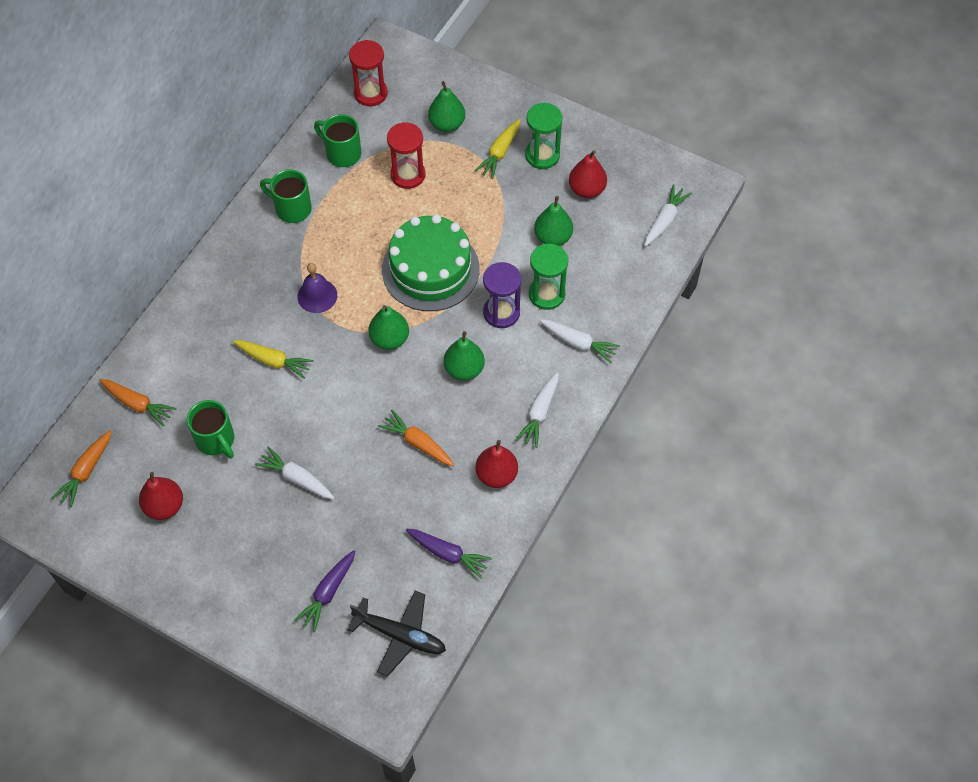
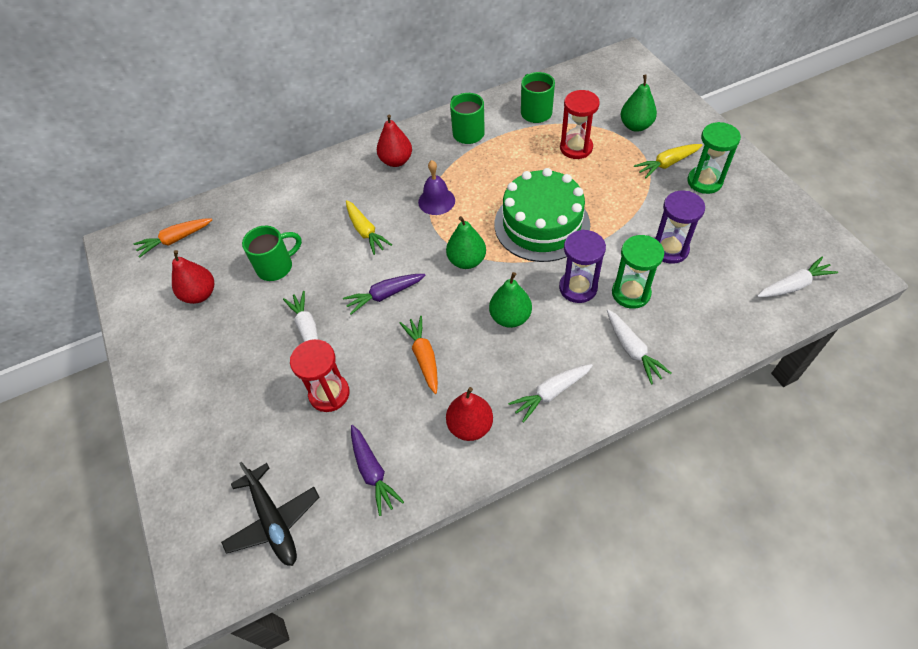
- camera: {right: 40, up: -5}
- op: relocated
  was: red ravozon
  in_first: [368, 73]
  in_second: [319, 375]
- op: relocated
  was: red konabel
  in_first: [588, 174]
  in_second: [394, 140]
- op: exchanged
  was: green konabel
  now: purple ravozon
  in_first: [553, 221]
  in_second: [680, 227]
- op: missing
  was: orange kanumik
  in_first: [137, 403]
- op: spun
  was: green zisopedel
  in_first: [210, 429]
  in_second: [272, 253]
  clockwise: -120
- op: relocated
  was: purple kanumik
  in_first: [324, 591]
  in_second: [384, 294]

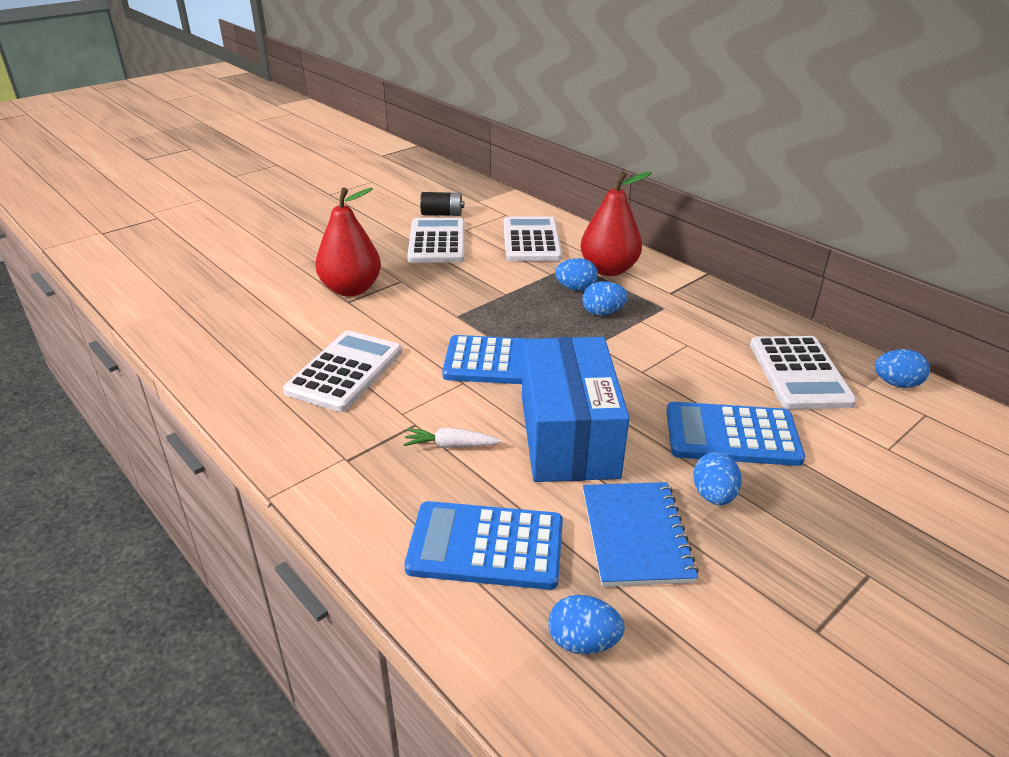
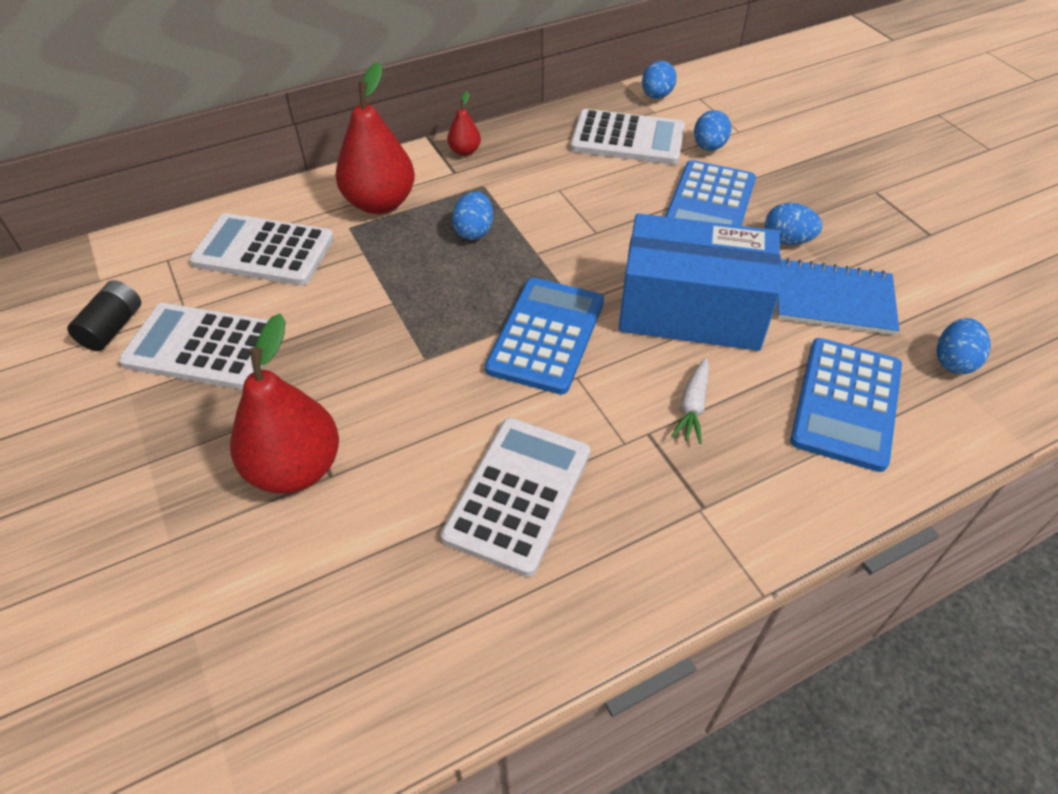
- camera: {right: -75, up: 15}
- op: relocated
  was: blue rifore
  in_first: [576, 274]
  in_second: [712, 130]
- op: spun
  was: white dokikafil
  in_first: [342, 371]
  in_second: [515, 497]
  clockwise: 75
- op: appeared
  now: red konabel
  in_second: [464, 123]

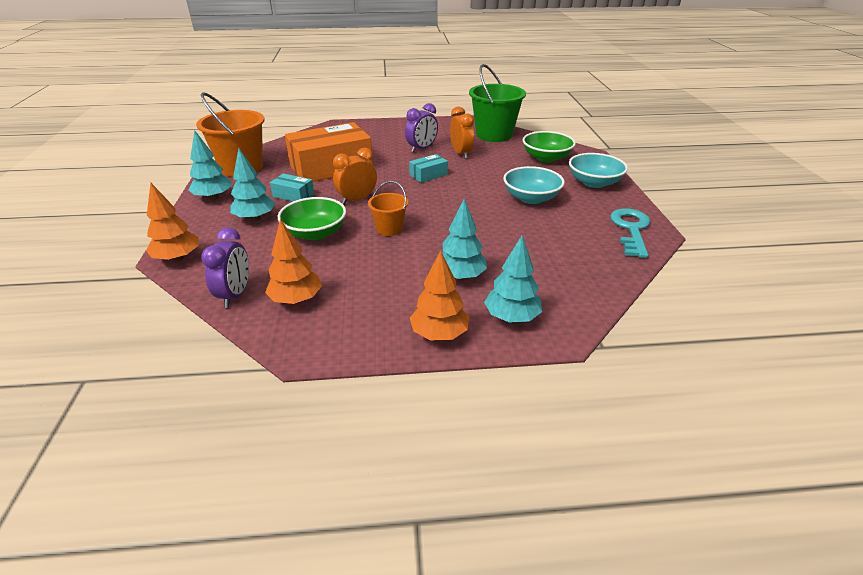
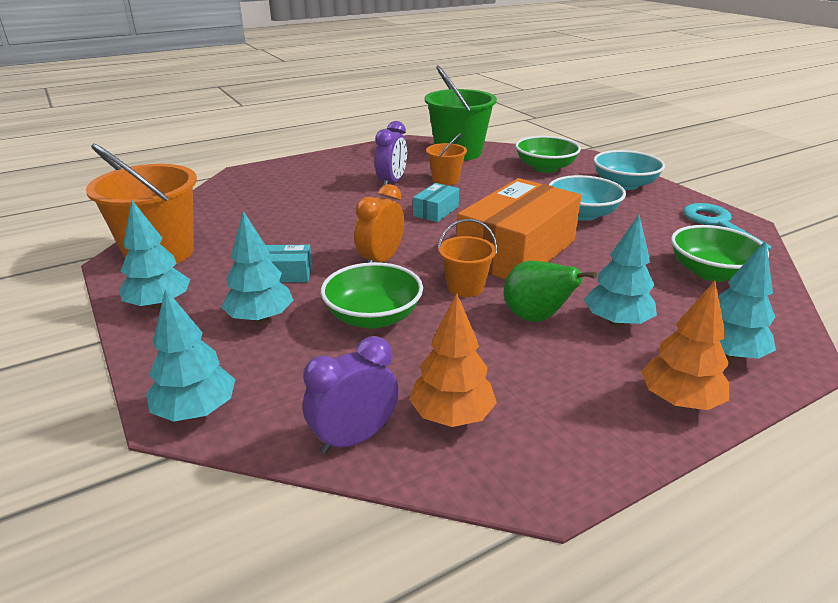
- camera: {right: -25, up: -5}
- op: exchanged
  was: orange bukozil
  now: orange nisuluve
  in_first: [462, 133]
  in_second: [446, 159]
- op: relocated
  was: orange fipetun
  in_first: [329, 152]
  in_second: [518, 229]
- op: colour
  was: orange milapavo
  now: turquoise milapavo
  in_first: [172, 222]
  in_second: [190, 355]
- op: spun
  was: purple bukozil
  in_first: [225, 267]
  in_second: [351, 395]
  clockwise: -105
- op: appeared
  now: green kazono
  in_second: [720, 253]
- op: appeared
  now: green konabel
  in_second: [550, 291]

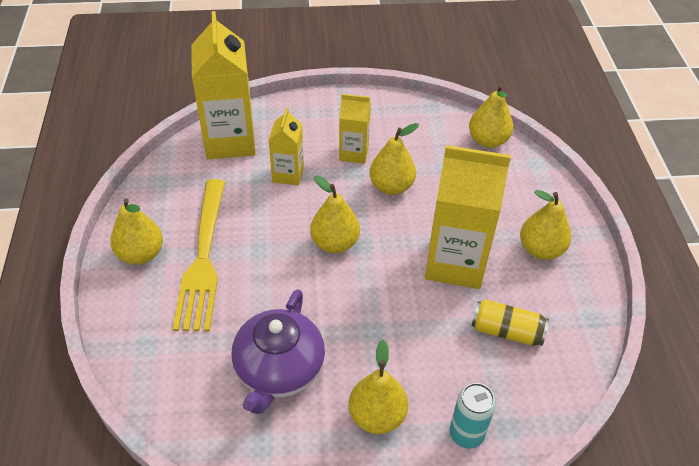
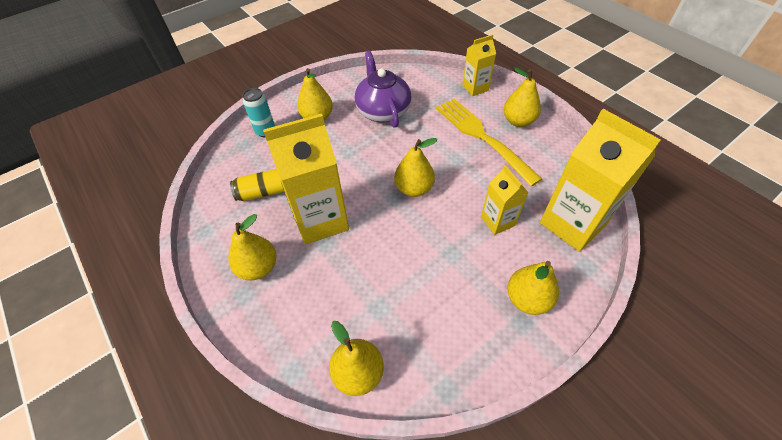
- camera: {right: 150, up: 5}
- op: relocated
  was: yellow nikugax
  in_first: [355, 129]
  in_second: [479, 65]
- op: relocated
  was: yellow konabel
  in_first: [394, 159]
  in_second: [533, 288]

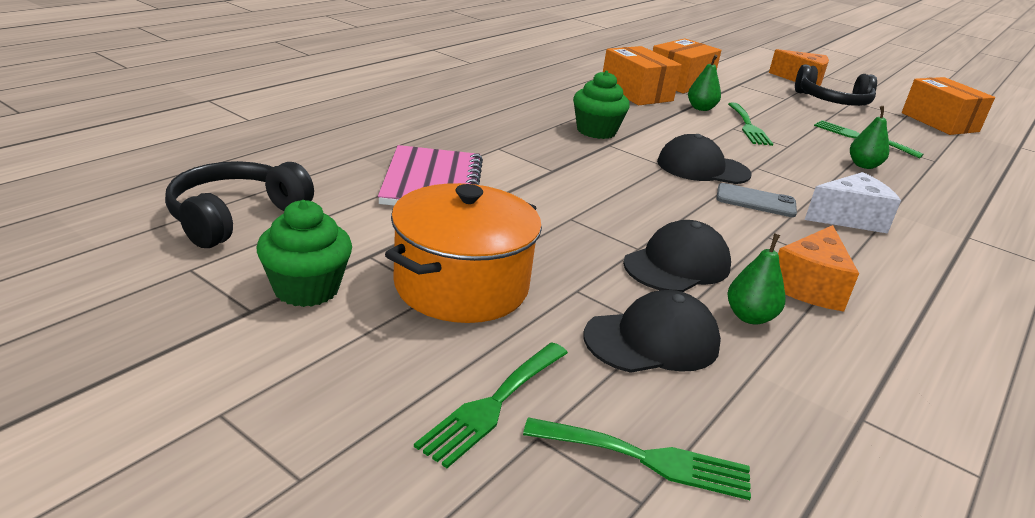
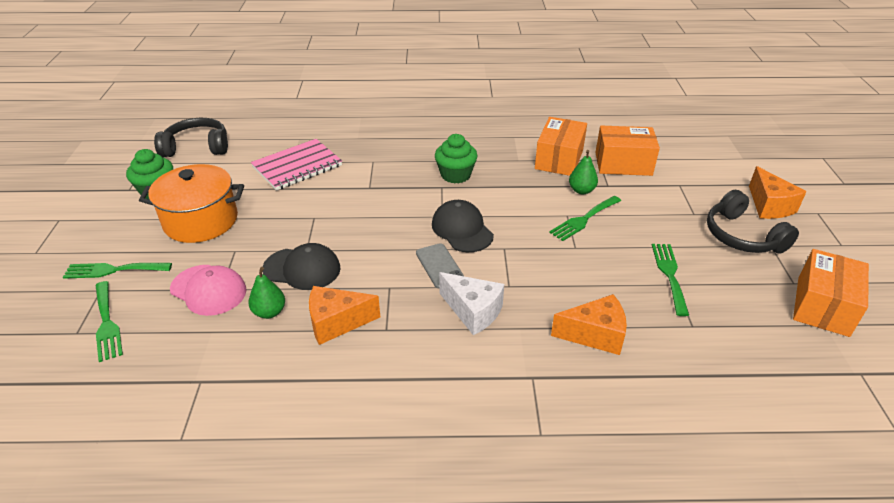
- camera: {right: 55, up: 10}
- op: missing
  was: green konabel
  in_first: [869, 137]
- op: colour
  was: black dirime
  now: pink dirime
  in_first: [652, 331]
  in_second: [208, 290]
- op: appeared
  now: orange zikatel
  in_second: [589, 324]

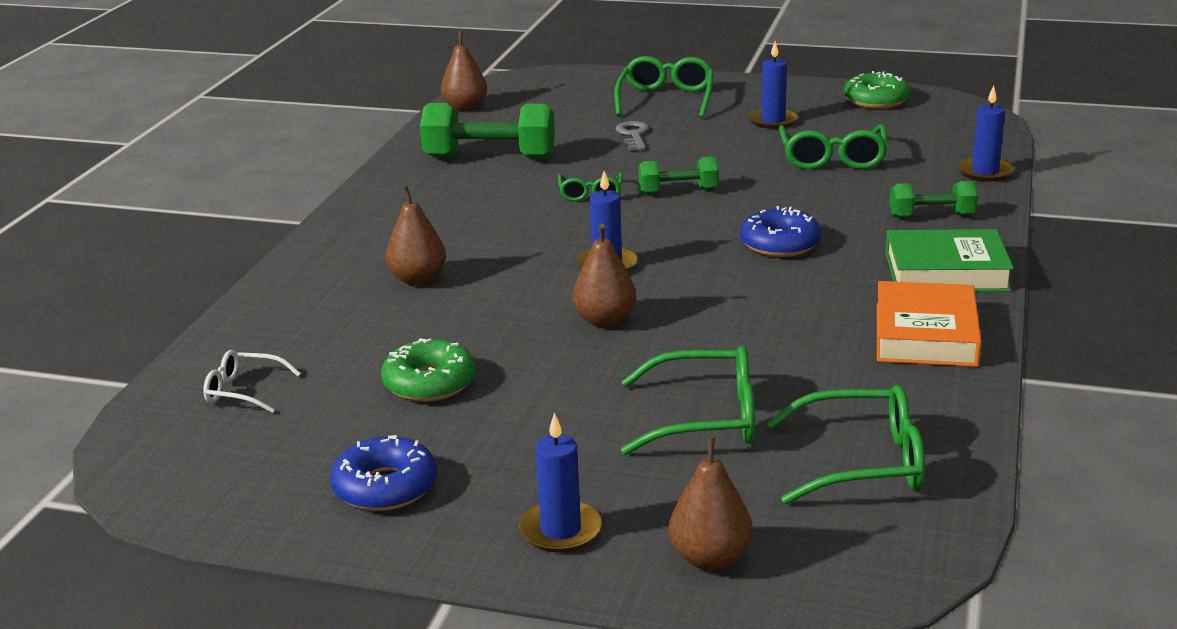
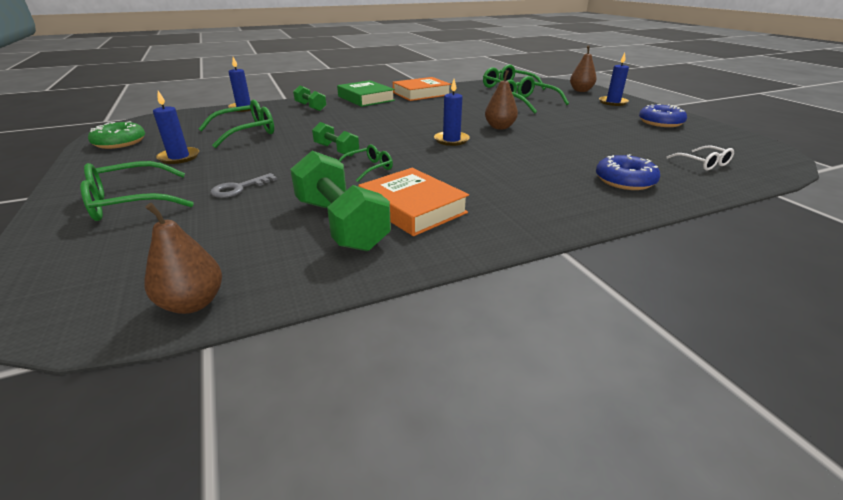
- camera: {right: -130, up: 5}
- op: missing
  was: brown konabel
  in_first: [416, 235]
- op: relocated
  was: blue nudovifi
  in_first: [780, 231]
  in_second: [628, 172]
- op: missing
  was: green nudovifi
  in_first: [428, 370]
- op: appeared
  now: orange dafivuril
  in_second: [413, 202]

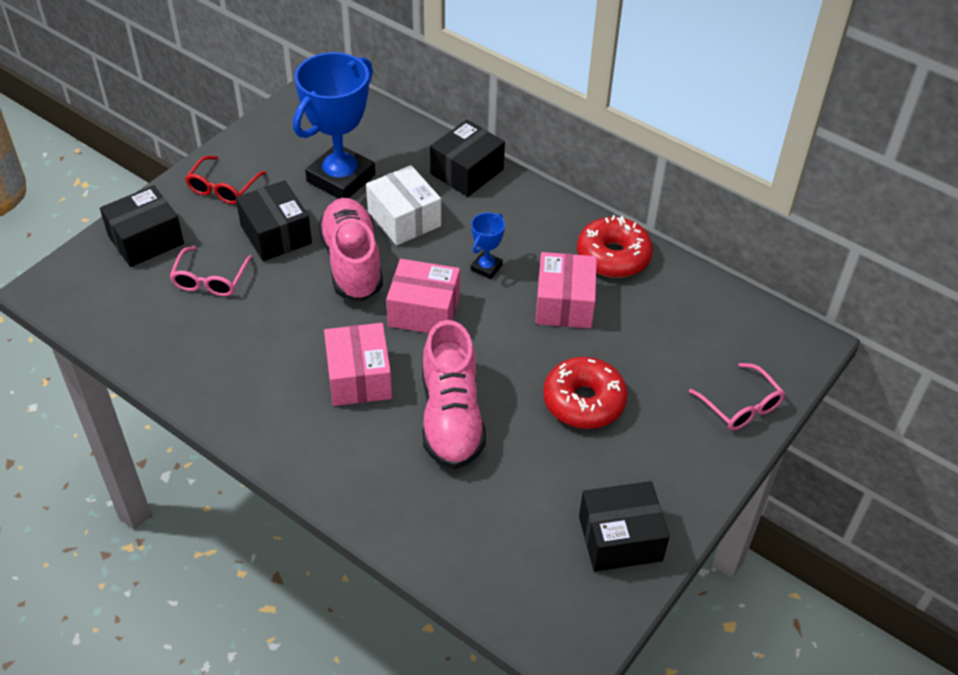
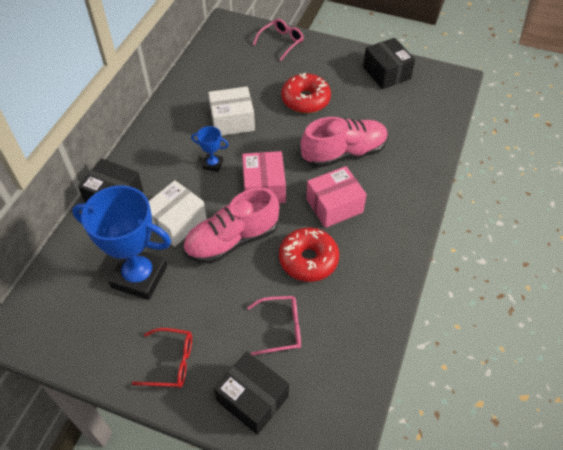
- camera: {right: -105, up: 5}
- op: missing
  was: black fipetun
  in_first: [274, 220]
- op: relocated
  was: red nudovifi
  in_first: [615, 246]
  in_second: [309, 255]
- op: colour
  was: pink fipetun
  now: white fipetun
  in_first: [566, 290]
  in_second: [231, 111]

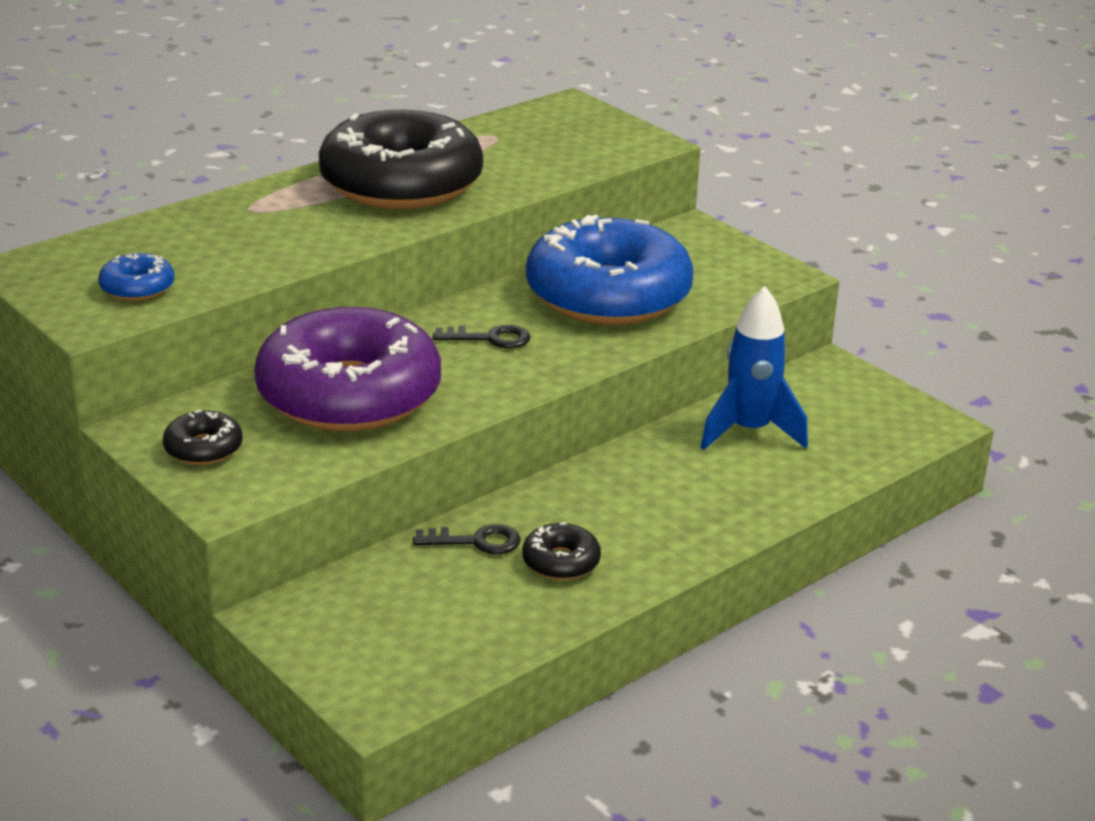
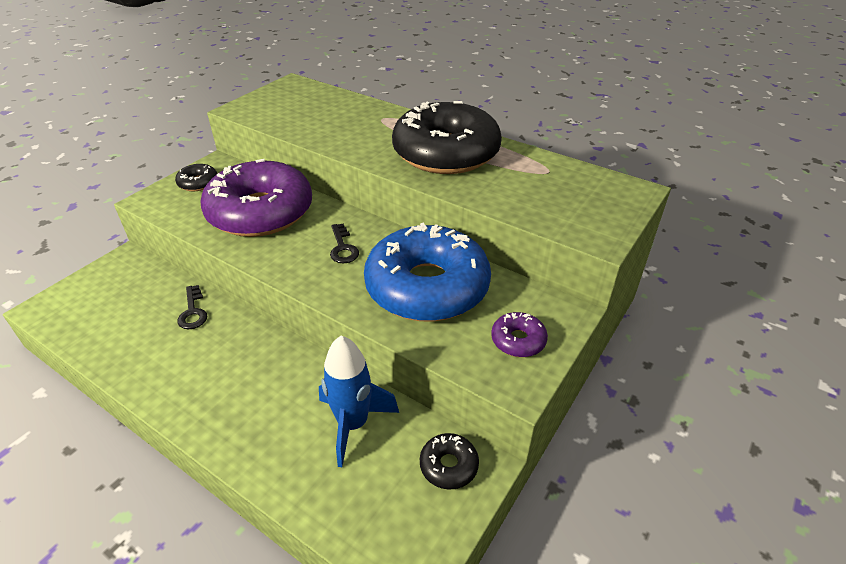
- camera: {right: 75, up: 10}
- op: missing
  was: blue nudovifi
  in_first: [136, 277]
- op: relocated
  was: black nudovifi
  in_first: [561, 551]
  in_second: [449, 461]
- op: appeared
  now: purple nudovifi
  in_second: [519, 334]

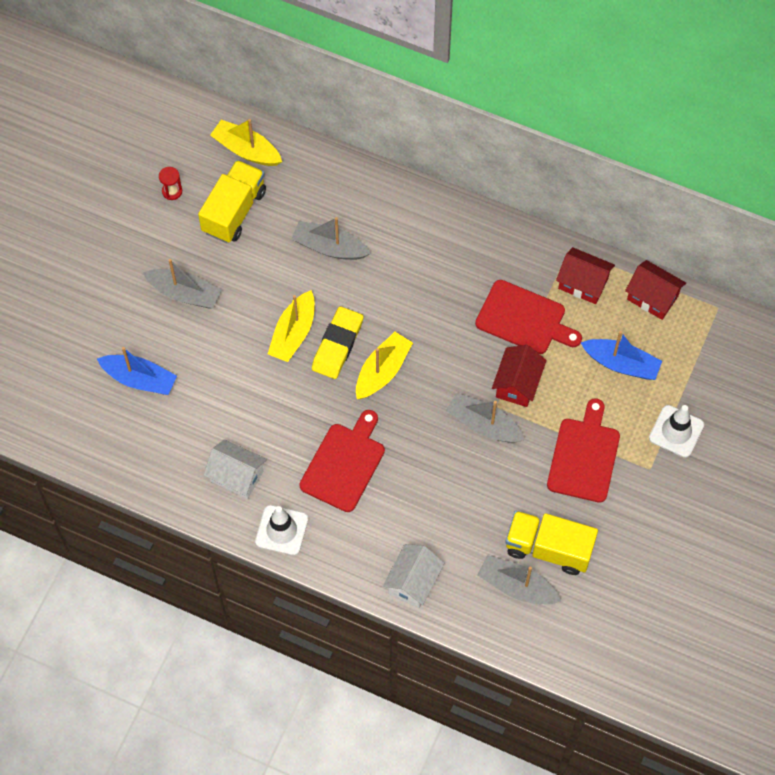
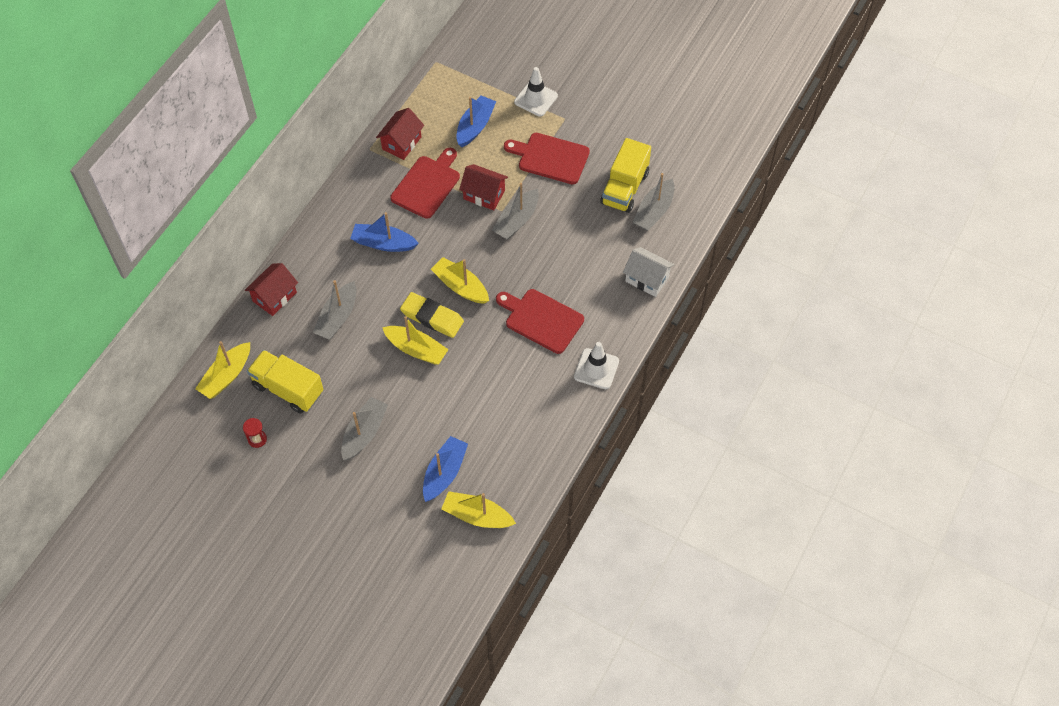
- camera: {right: -85, up: -5}
- op: relocated
  was: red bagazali
  in_first: [655, 290]
  in_second: [271, 289]
- op: missing
  was: white bagazali
  in_first: [235, 469]
- op: appeared
  now: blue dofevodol
  in_second: [384, 232]
- op: appeared
  now: yellow dofevodol
  in_second: [478, 509]

